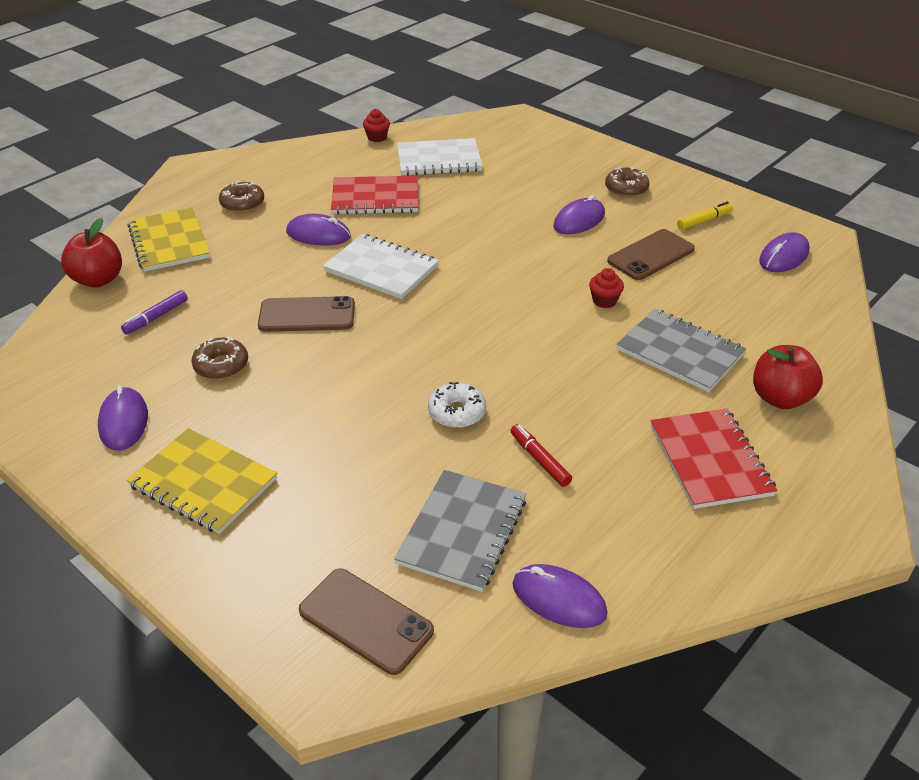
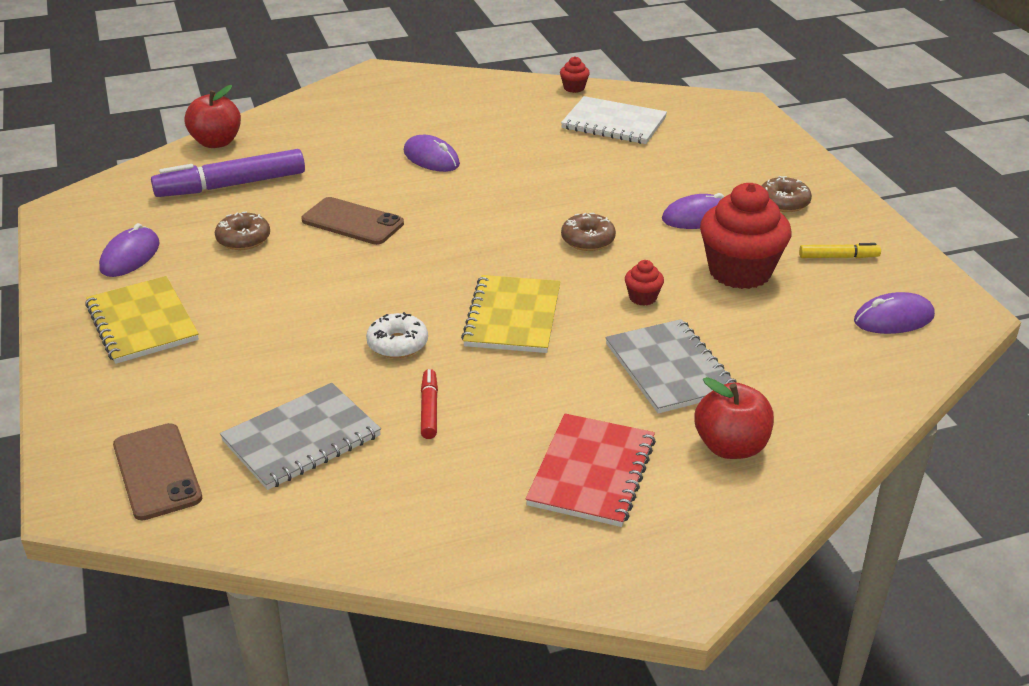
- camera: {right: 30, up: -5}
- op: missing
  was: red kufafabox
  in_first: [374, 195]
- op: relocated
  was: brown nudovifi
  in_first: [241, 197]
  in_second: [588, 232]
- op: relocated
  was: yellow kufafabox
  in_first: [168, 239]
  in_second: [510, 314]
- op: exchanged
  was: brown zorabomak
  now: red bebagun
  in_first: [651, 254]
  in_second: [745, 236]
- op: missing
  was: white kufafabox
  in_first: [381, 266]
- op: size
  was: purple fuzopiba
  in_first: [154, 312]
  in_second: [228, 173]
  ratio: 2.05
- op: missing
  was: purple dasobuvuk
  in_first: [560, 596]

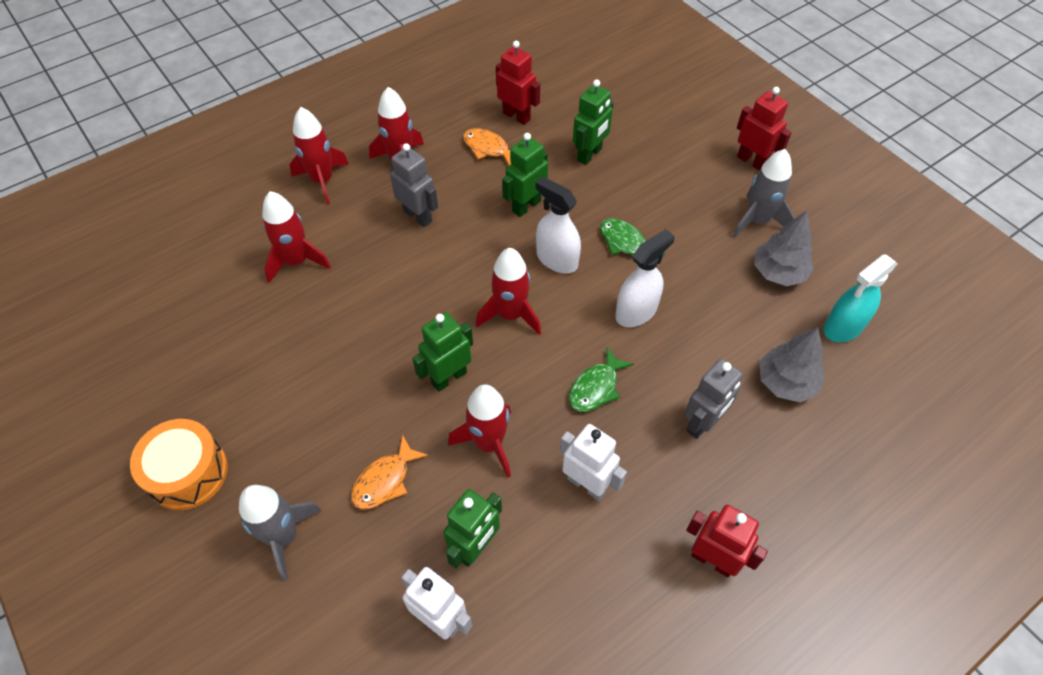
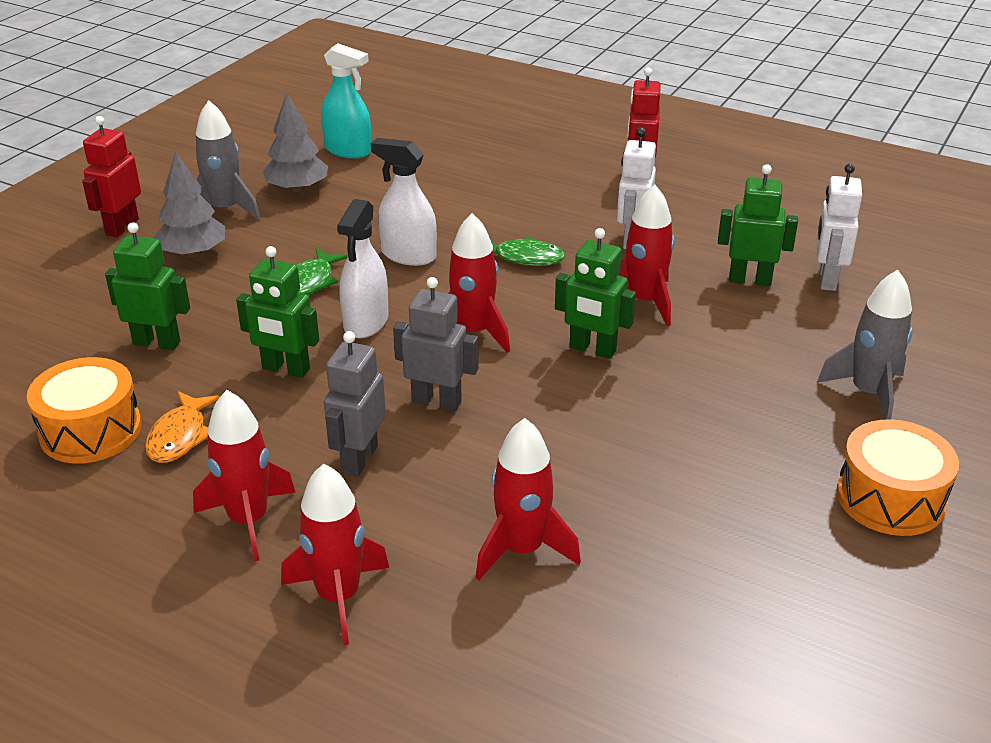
- camera: {right: -115, up: -20}
- op: exchanged
  was: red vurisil
  now: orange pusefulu
  in_first: [518, 83]
  in_second: [84, 410]
- op: relocated
  was: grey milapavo
  in_first: [792, 364]
  in_second: [189, 204]
- op: relocated
  was: grey vurisil
  in_first: [713, 399]
  in_second: [436, 344]
- op: missing
  was: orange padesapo
  in_first: [389, 472]

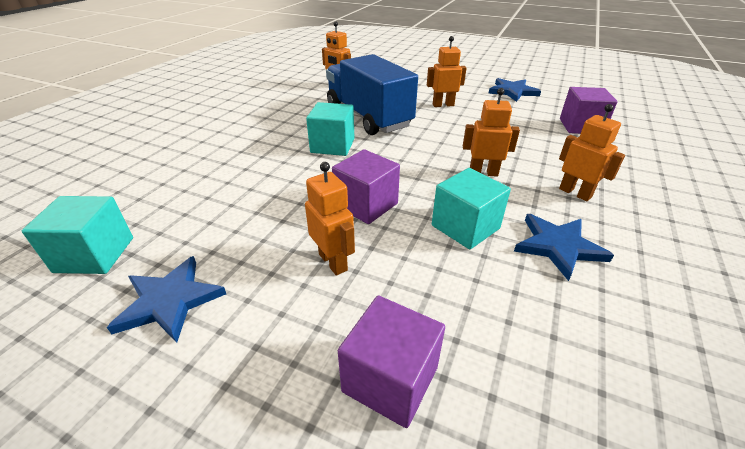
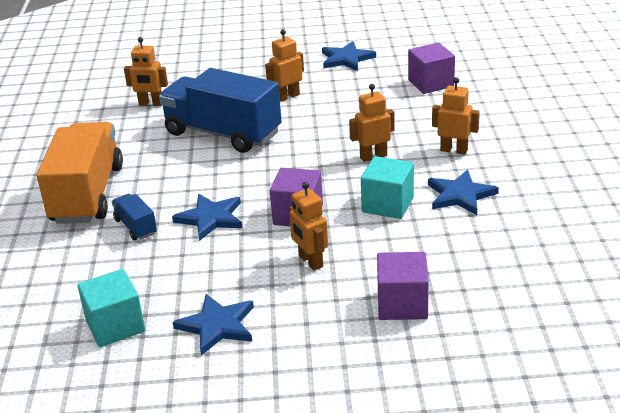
- camera: {right: -25, up: -5}
- op: missing
  was: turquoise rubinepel
  in_first: [330, 129]
- op: spun
  was: orange vurisil
  in_first: [330, 219]
  in_second: [308, 226]
  clockwise: -150
- op: appeared
  now: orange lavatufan
  in_second: [80, 173]
- op: appeared
  now: blue lavatufan
  in_second: [134, 217]
- op: appeared
  now: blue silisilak
  in_second: [207, 217]

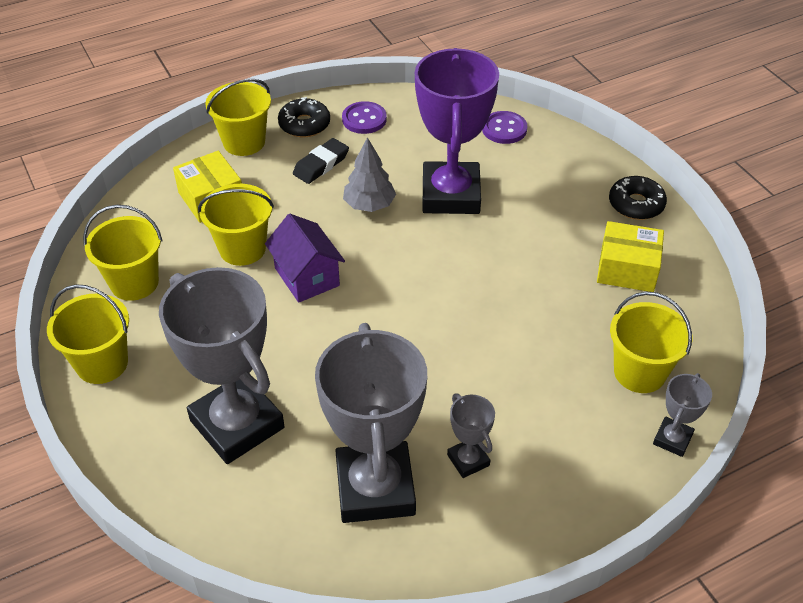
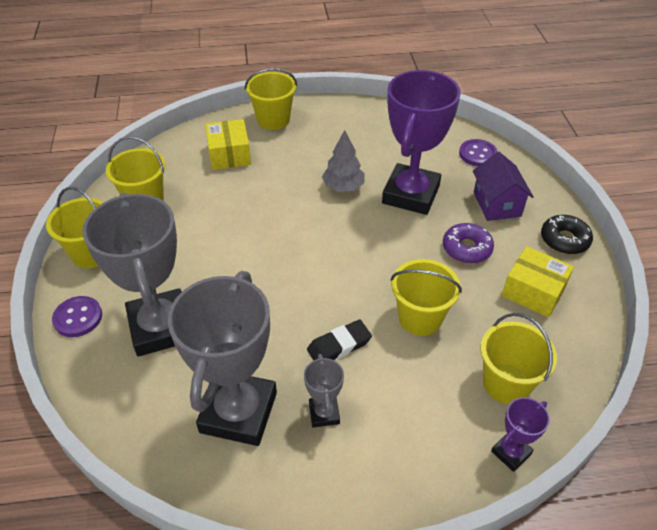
- camera: {right: 20, up: 0}
- op: missing
  was: black nudovifi
  in_first: [304, 117]
- op: relocated
  was: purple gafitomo
  in_first: [364, 117]
  in_second: [77, 316]
- op: relocated
  was: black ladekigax
  in_first: [321, 161]
  in_second: [339, 340]
- op: relocated
  was: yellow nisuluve
  in_first: [236, 225]
  in_second: [426, 297]
- op: relocated
  was: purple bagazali
  in_first: [305, 258]
  in_second: [503, 186]
- op: colour
  was: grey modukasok
  now: purple modukasok
  in_first: [682, 415]
  in_second: [520, 434]
- op: appeared
  now: purple nudovifi
  in_second: [468, 243]

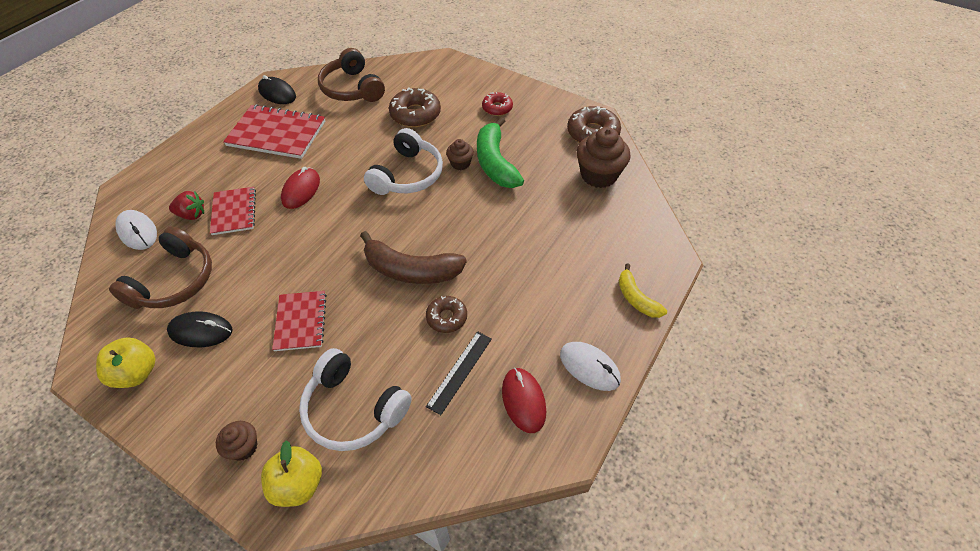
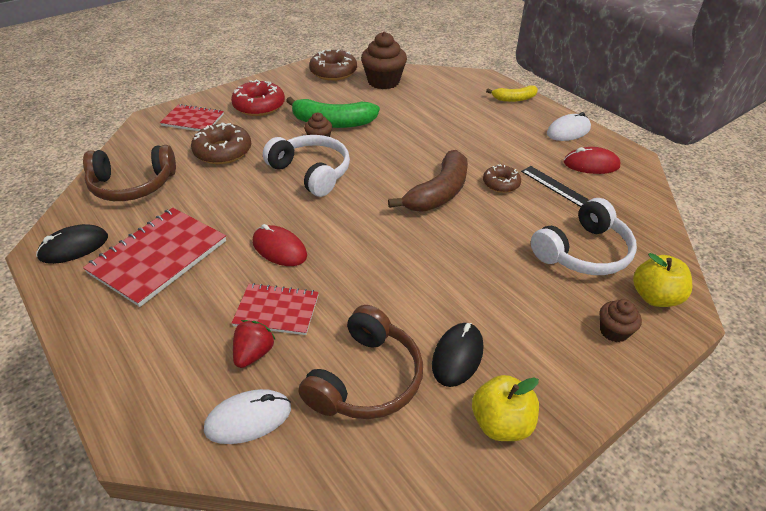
- camera: {right: -70, up: -10}
- op: size
  was: red nudovifi
  in_first: [497, 104]
  in_second: [258, 98]
  ratio: 1.64
- op: spun
  was: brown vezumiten
  in_first: [160, 267]
  in_second: [360, 362]
  clockwise: 75
- op: relocated
  was: red kufafabox
  in_first: [299, 321]
  in_second: [192, 117]

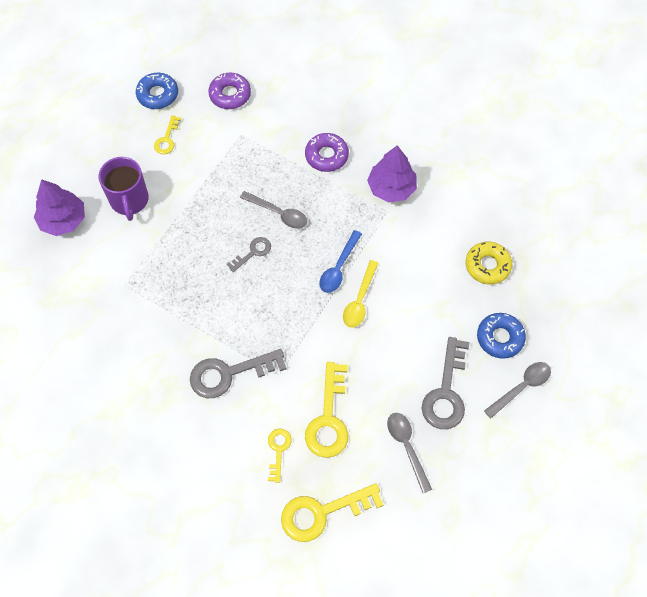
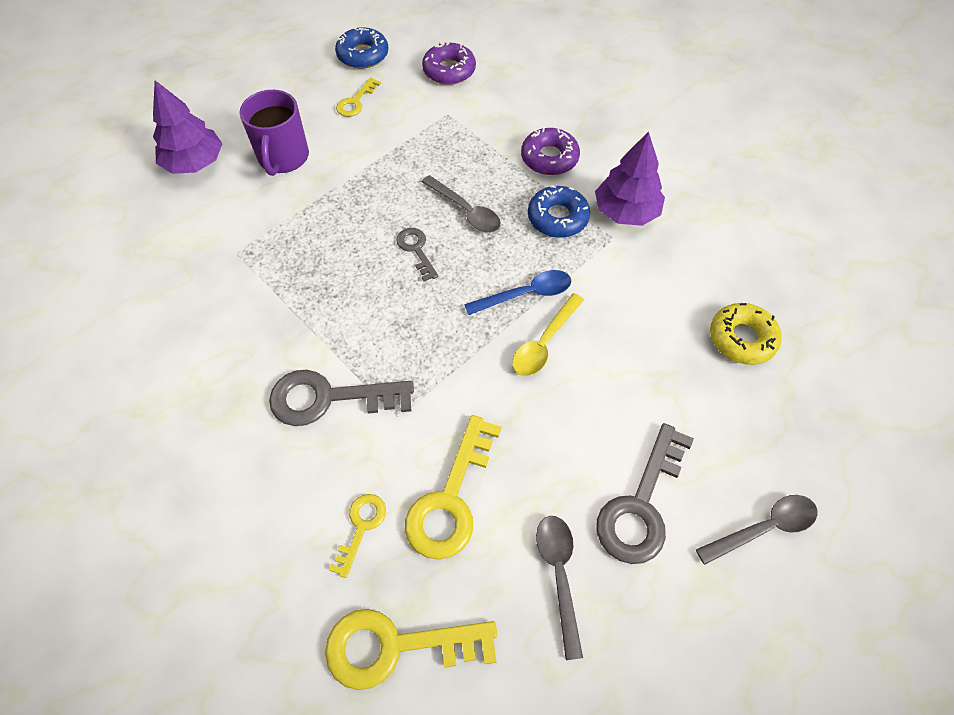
- camera: {right: 15, up: -5}
- op: spun
  was: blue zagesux
  in_first: [340, 261]
  in_second: [517, 292]
  clockwise: -150
- op: spun
  was: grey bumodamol
  in_first: [249, 254]
  in_second: [417, 255]
  clockwise: -90
- op: relocated
  was: blue nudovifi
  in_first: [501, 336]
  in_second: [559, 211]

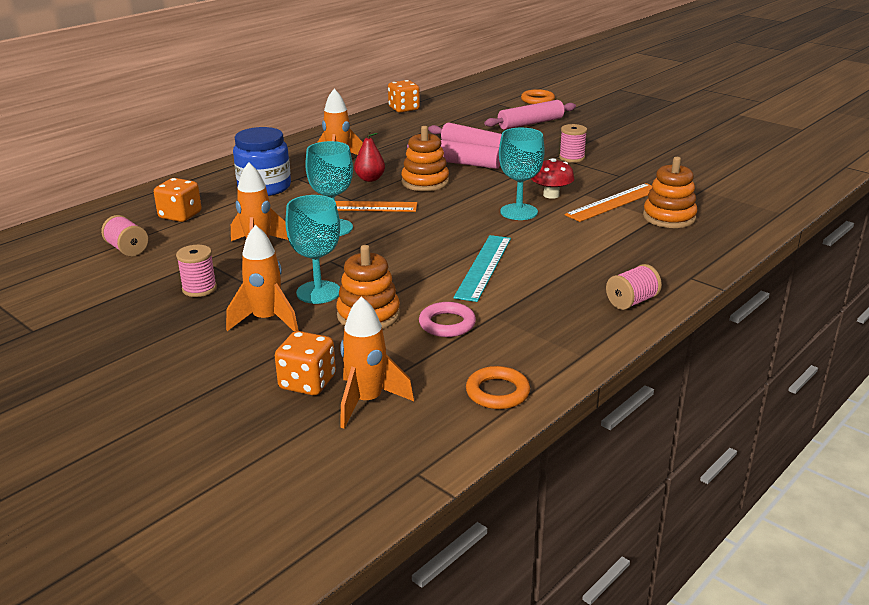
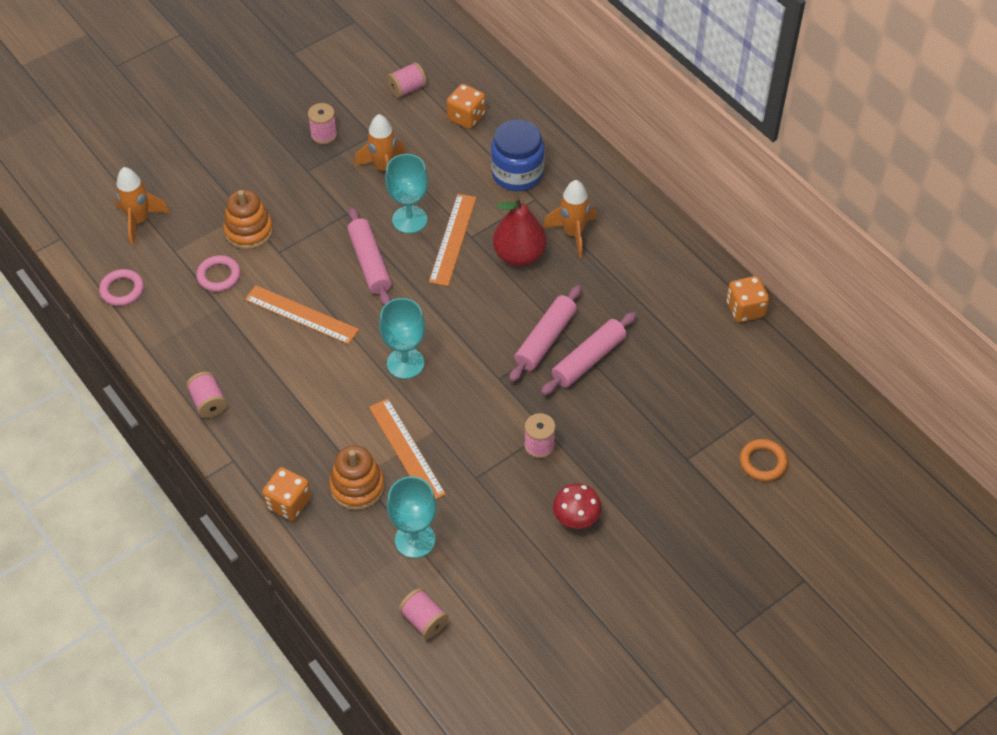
- camera: {right: 100, up: 25}
- op: relocated
  was: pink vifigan
  in_first: [530, 115]
  in_second: [369, 256]
- op: missing
  was: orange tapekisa
  in_first: [425, 158]
- op: size
  was: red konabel
  in_first: [369, 156]
  in_second: [519, 231]
  ratio: 1.66
- op: relocated
  was: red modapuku
  in_first: [552, 178]
  in_second: [577, 506]
- op: relocated
  was: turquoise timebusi
  in_first: [312, 249]
  in_second: [411, 517]
- op: missing
  was: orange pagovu
  in_first: [262, 278]
- op: colour
  was: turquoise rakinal
  now: orange rakinal
  in_first: [482, 268]
  in_second: [302, 315]
- op: relocated
  was: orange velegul
  in_first: [305, 363]
  in_second: [286, 494]
- op: colour
  was: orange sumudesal
  now: pink sumudesal
  in_first: [498, 387]
  in_second: [121, 287]
- op: appeared
  now: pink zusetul
  in_second: [423, 613]

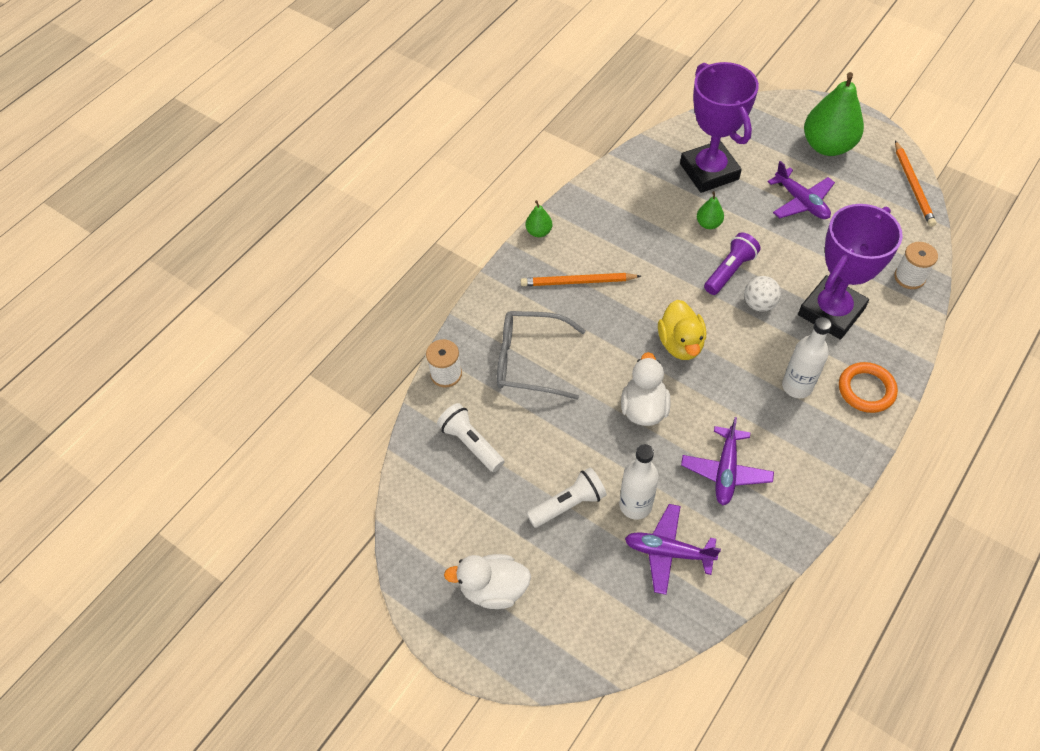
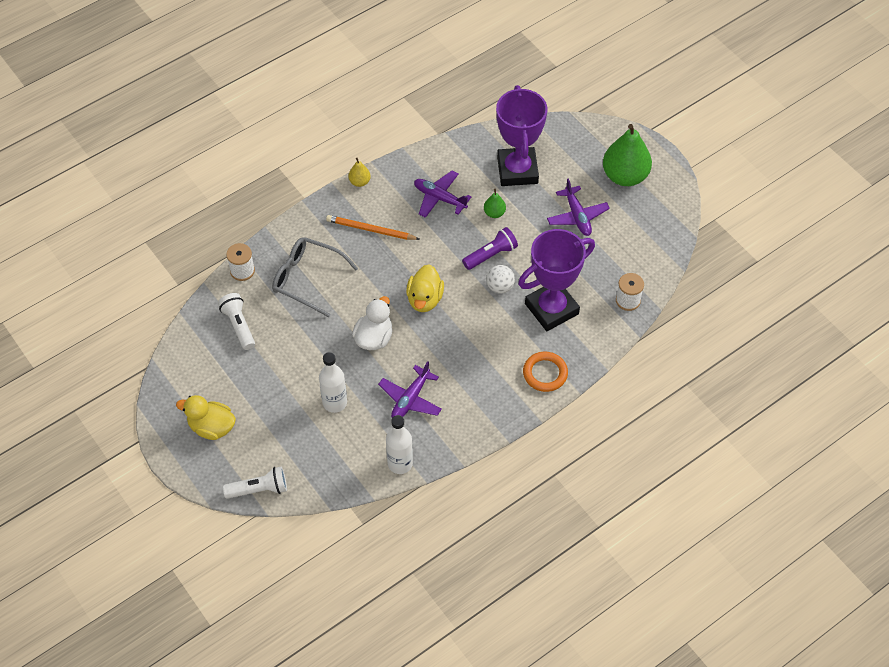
- camera: {right: 15, up: 0}
- op: missing
  was: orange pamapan
  in_first: [916, 184]
- op: colour
  was: green konabel
  now: yellow konabel
  in_first: [539, 218]
  in_second: [359, 172]
- op: relocated
  was: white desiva
  in_first: [807, 357]
  in_second: [399, 444]
- op: relocated
  was: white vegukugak
  in_first: [566, 497]
  in_second: [255, 482]
- op: relocated
  was: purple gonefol
  in_first: [673, 549]
  in_second: [443, 194]
- op: colour
  was: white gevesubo
  now: yellow gevesubo
  in_first: [487, 581]
  in_second: [206, 417]

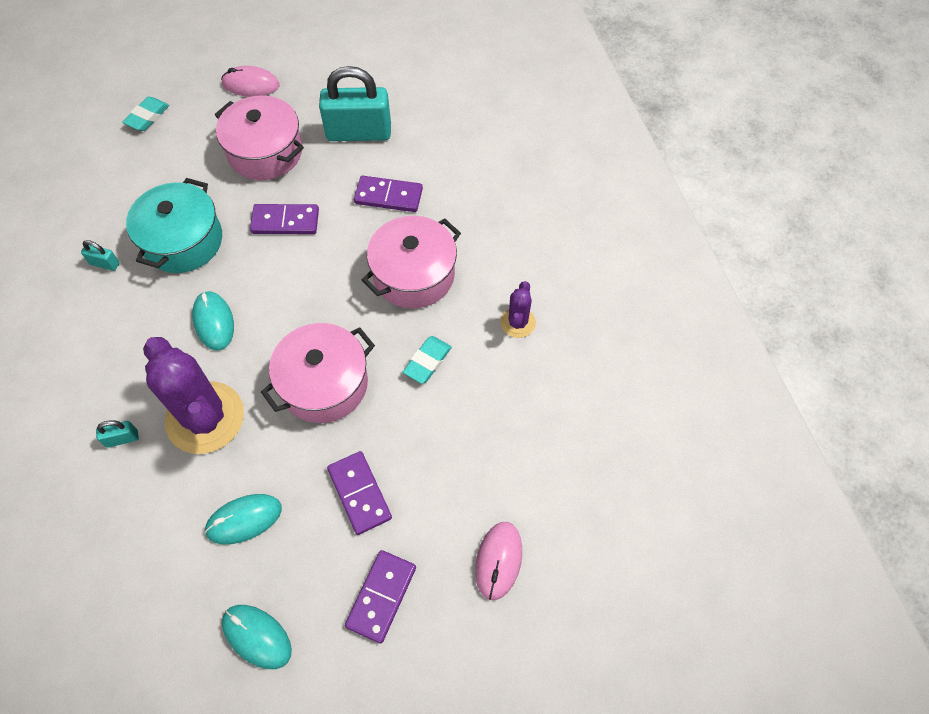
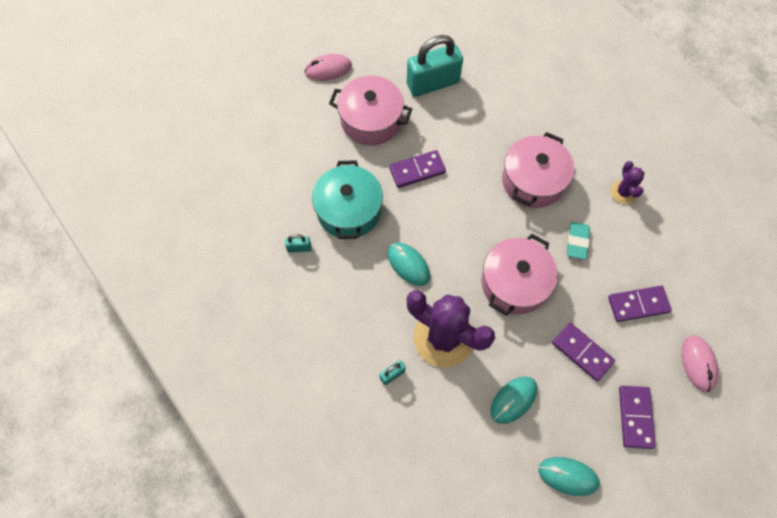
- camera: {right: -20, up: 5}
- op: missing
  was: turquoise ladekigax
  in_first: [145, 114]
- op: relocated
  was: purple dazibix
  in_first: [388, 194]
  in_second: [640, 304]

